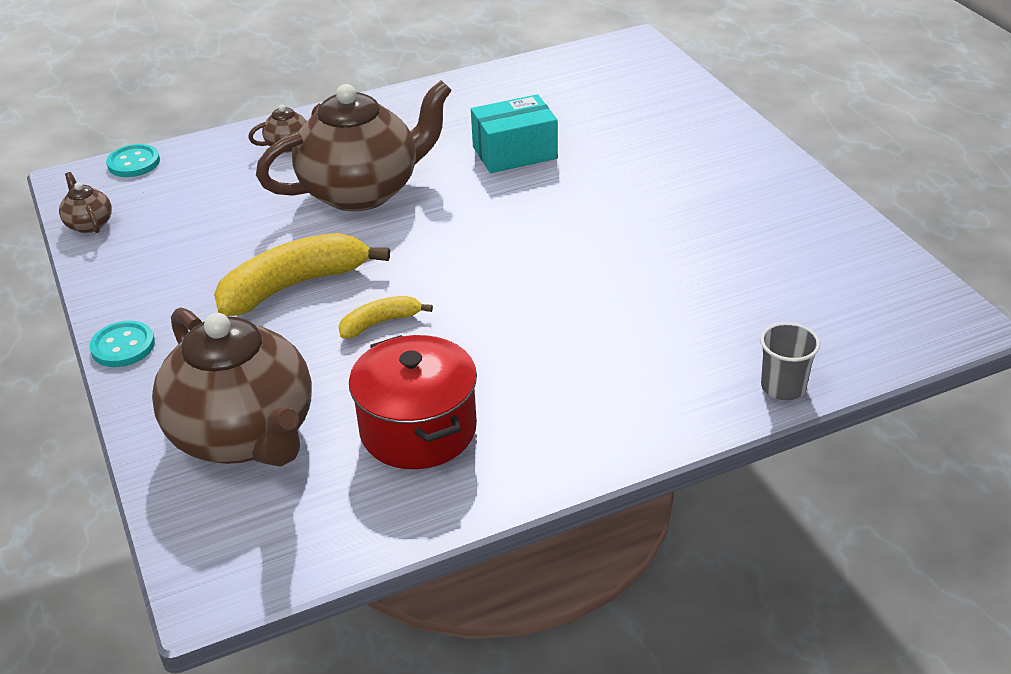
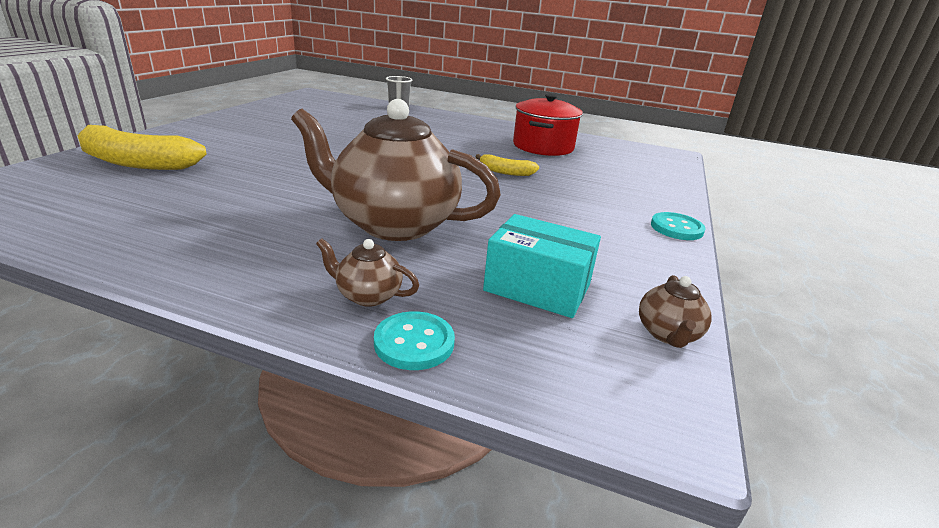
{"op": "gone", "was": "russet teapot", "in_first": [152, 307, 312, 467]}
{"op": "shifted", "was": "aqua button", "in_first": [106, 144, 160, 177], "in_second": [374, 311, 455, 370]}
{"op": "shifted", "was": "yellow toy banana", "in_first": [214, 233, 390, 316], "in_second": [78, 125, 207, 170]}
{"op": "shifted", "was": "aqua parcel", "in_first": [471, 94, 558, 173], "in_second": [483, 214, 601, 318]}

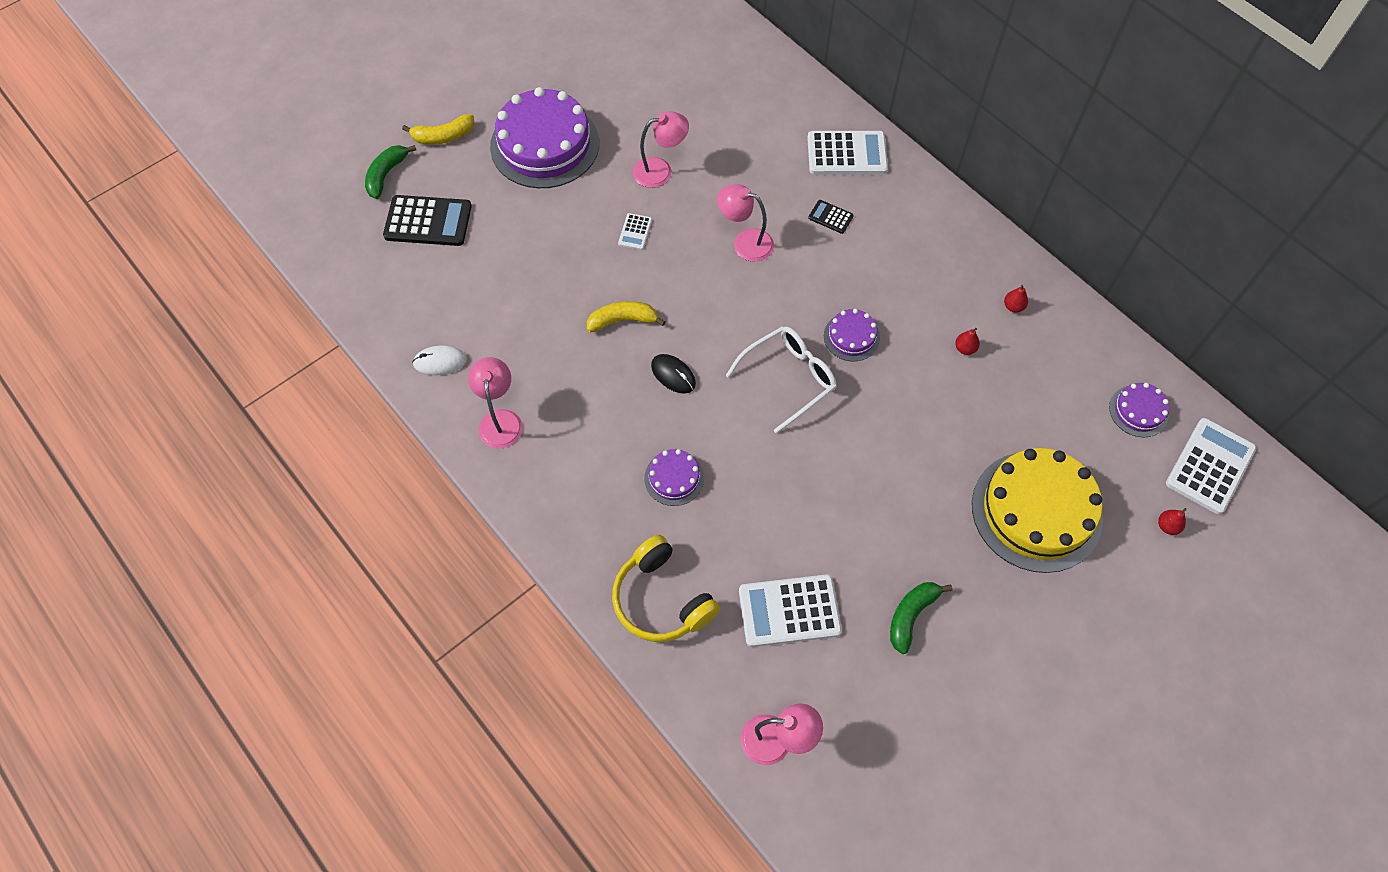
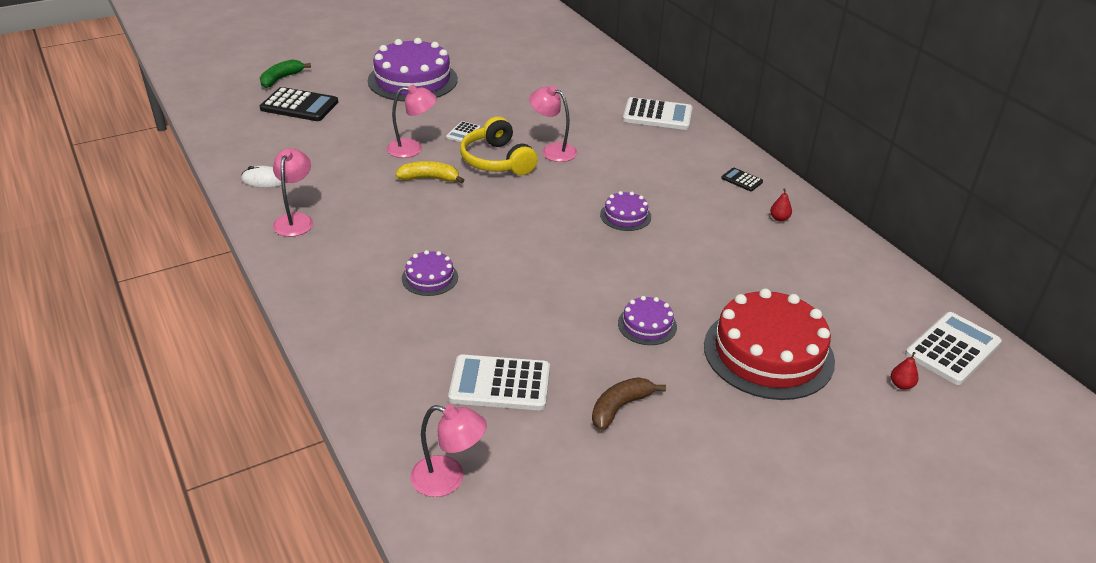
{"op": "gone", "was": "yellow toy banana", "in_first": [402, 114, 474, 145]}
{"op": "gone", "was": "ebony computer mouse", "in_first": [651, 354, 696, 394]}
{"op": "gone", "was": "snow-white glasses", "in_first": [726, 326, 837, 434]}
{"op": "gone", "was": "scarlet toy pear", "in_first": [955, 328, 980, 355]}
{"op": "shifted", "was": "yellow headset", "in_first": [612, 535, 720, 642], "in_second": [460, 116, 538, 175]}
{"op": "shifted", "was": "rose-pink reading lamp", "in_first": [633, 111, 689, 188], "in_second": [387, 85, 437, 158]}
{"op": "shifted", "was": "ebony pocket calculator", "in_first": [808, 200, 854, 234], "in_second": [721, 168, 763, 191]}
{"op": "shifted", "was": "royal purple gateau", "in_first": [1109, 383, 1169, 437], "in_second": [618, 296, 677, 345]}
{"op": "repainted", "was": "emerald toy banana", "now": "russet toy banana", "in_first": [890, 582, 953, 654], "in_second": [592, 377, 666, 431]}
{"op": "repainted", "was": "yellow gateau", "now": "scarlet gateau", "in_first": [972, 448, 1103, 573], "in_second": [704, 288, 835, 400]}

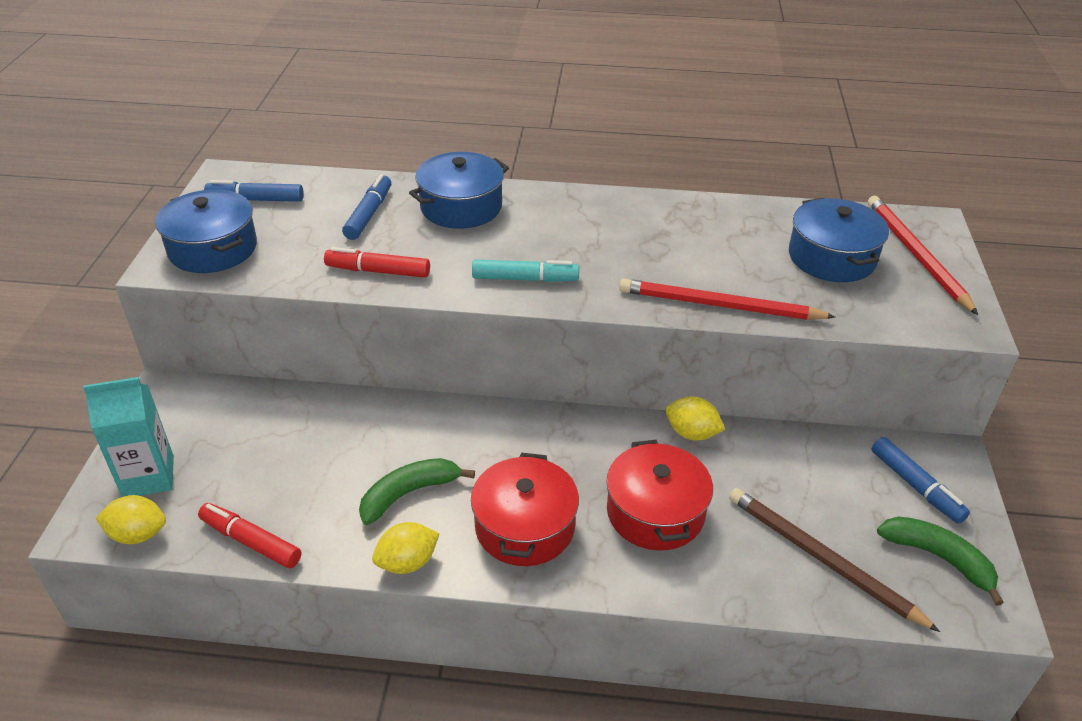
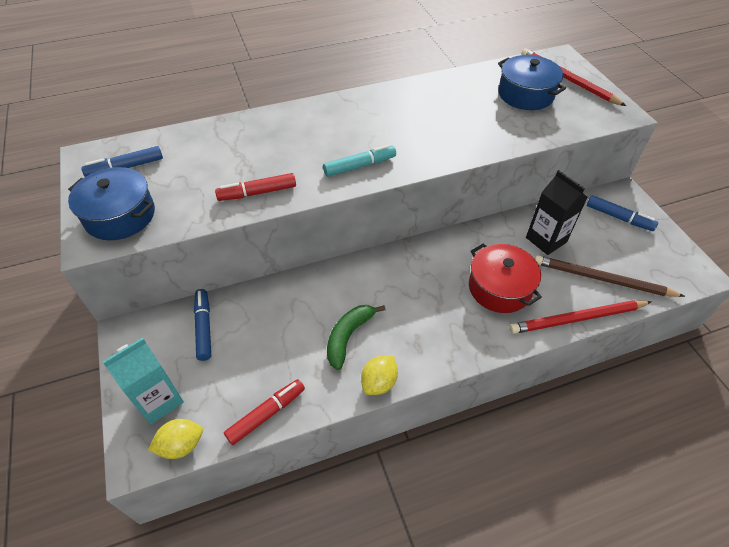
{"op": "gone", "was": "blue pot", "in_first": [409, 152, 509, 229]}
{"op": "gone", "was": "scarlet pot", "in_first": [471, 453, 579, 566]}
{"op": "gone", "was": "yellow citrus fruit", "in_first": [666, 397, 725, 440]}
{"op": "gone", "was": "emerald toy banana", "in_first": [877, 516, 1004, 606]}
{"op": "new", "now": "ebony carton", "in_second": [526, 170, 588, 255]}
{"op": "shifted", "was": "blue felt pen", "in_first": [342, 174, 391, 240], "in_second": [194, 289, 211, 361]}
{"op": "shifted", "was": "scarlet pencil", "in_first": [619, 279, 836, 320], "in_second": [509, 300, 651, 334]}
{"op": "rotated", "was": "scarlet felt pen", "in_first": [198, 503, 301, 568], "in_second": [224, 379, 305, 445], "clockwise": 135}

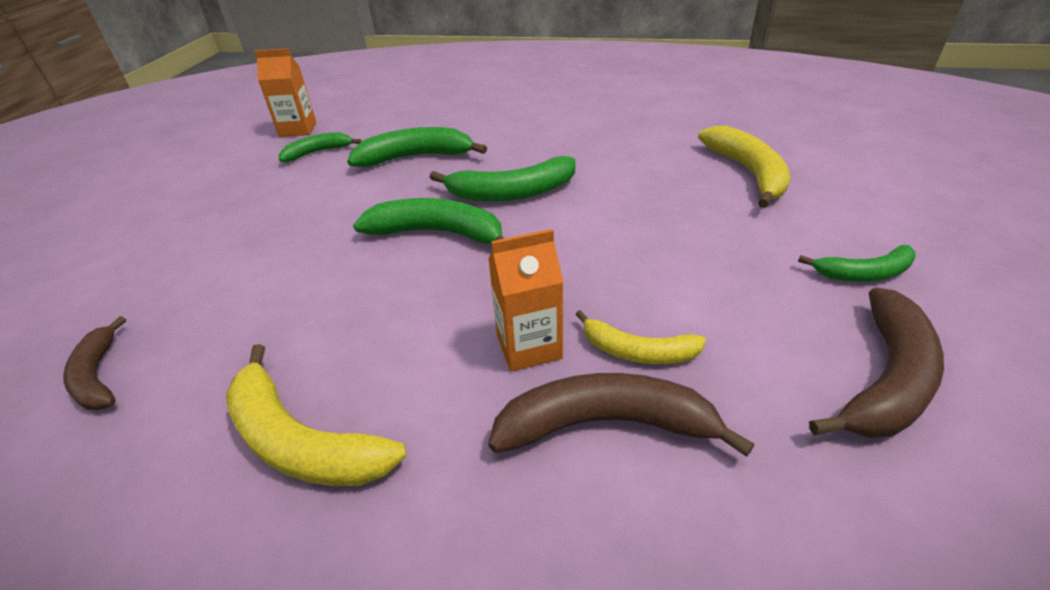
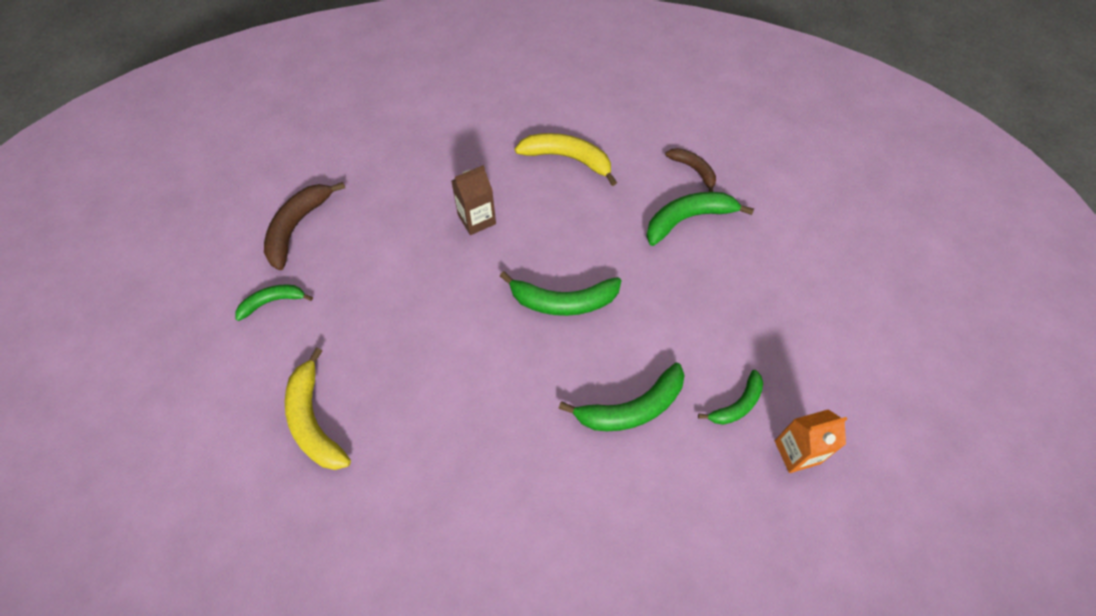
{"op": "gone", "was": "russet toy banana", "in_first": [488, 373, 754, 457]}
{"op": "gone", "was": "yellow toy banana", "in_first": [575, 310, 706, 364]}
{"op": "shifted", "was": "emerald toy banana", "in_first": [429, 156, 575, 202], "in_second": [646, 192, 754, 246]}
{"op": "repainted", "was": "orange-coloured carton", "now": "russet carton", "in_first": [488, 229, 563, 372], "in_second": [451, 165, 496, 235]}

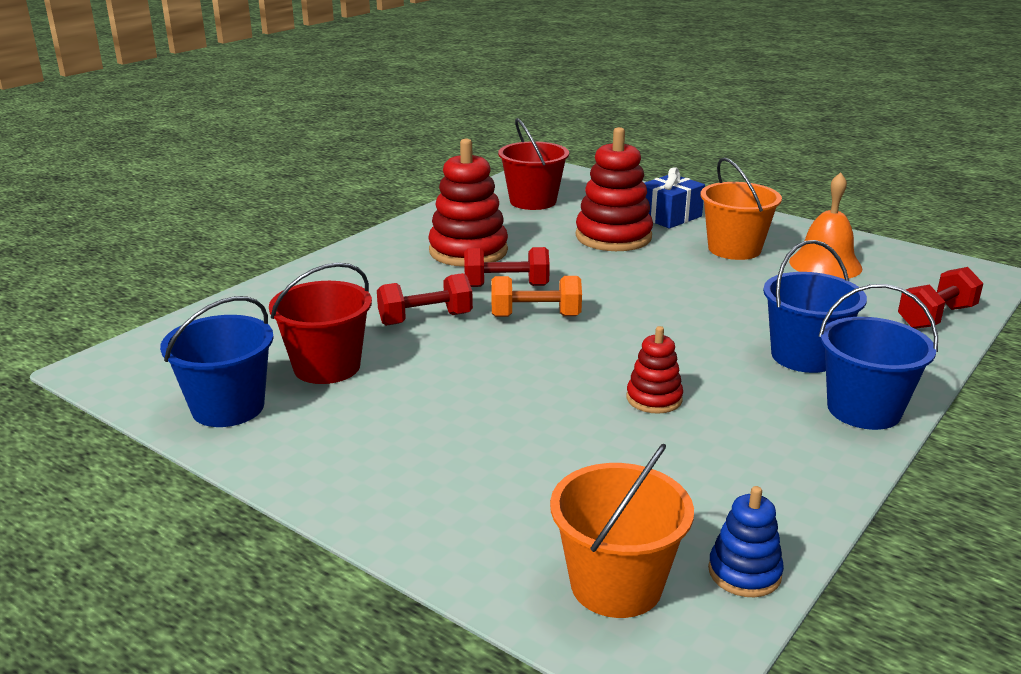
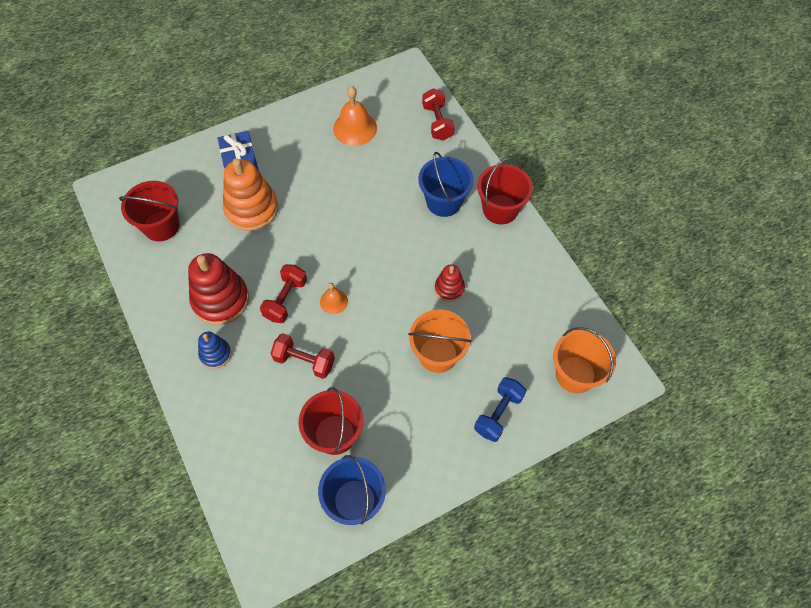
{"op": "new", "now": "blue hand weight", "in_second": [474, 377, 526, 442]}
{"op": "shifted", "was": "orange-coloured bucket", "in_first": [700, 158, 782, 260], "in_second": [408, 309, 472, 373]}
{"op": "shifted", "was": "blue stacking rings", "in_first": [708, 486, 784, 597], "in_second": [198, 332, 231, 369]}
{"op": "swapped", "was": "orange-coloured hand weight", "now": "orange-coloured bell", "in_first": [491, 276, 582, 317], "in_second": [320, 283, 348, 314]}
{"op": "repainted", "was": "scarlet stacking rings", "now": "orange-coloured stacking rings", "in_first": [576, 127, 653, 251], "in_second": [223, 158, 278, 231]}
{"op": "repainted", "was": "blue bucket", "now": "scarlet bucket", "in_first": [819, 284, 938, 430], "in_second": [477, 158, 533, 224]}
{"op": "rotated", "was": "scarlet hand weight", "in_first": [377, 273, 473, 326], "in_second": [271, 333, 335, 379], "clockwise": -75}

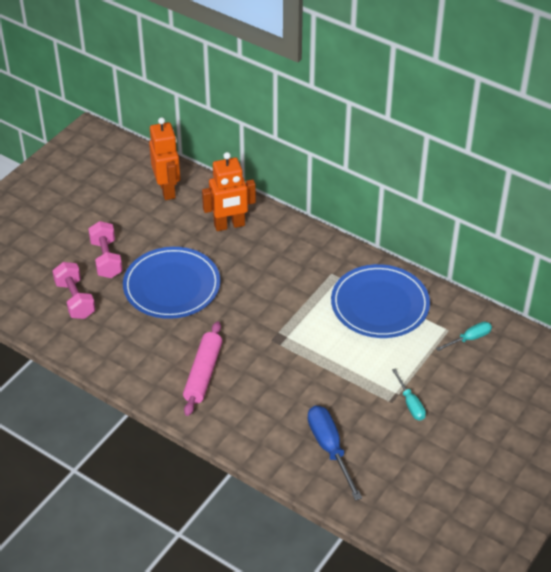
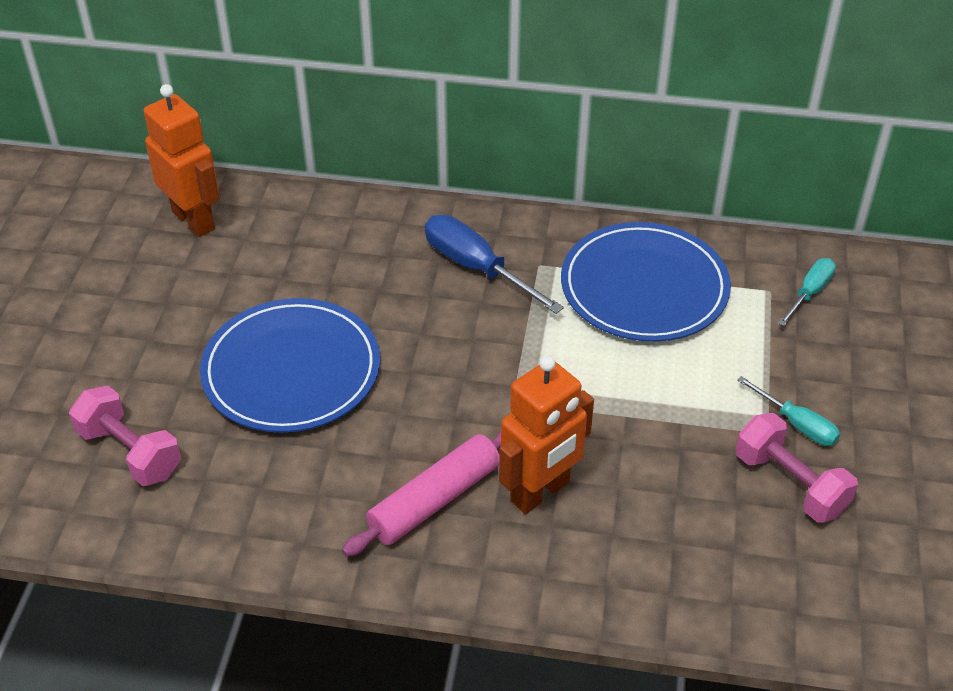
{"op": "shifted", "was": "rose-pink hand weight", "in_first": [88, 221, 123, 278], "in_second": [735, 413, 858, 523]}
{"op": "shifted", "was": "orange-coloured toy robot", "in_first": [202, 152, 256, 231], "in_second": [499, 356, 594, 514]}
{"op": "shifted", "was": "blue flat screwdriver", "in_first": [308, 406, 362, 501], "in_second": [425, 215, 564, 314]}
{"op": "rotated", "was": "rose-pink pastry roller", "in_first": [183, 321, 223, 416], "in_second": [342, 431, 501, 557], "clockwise": 60}

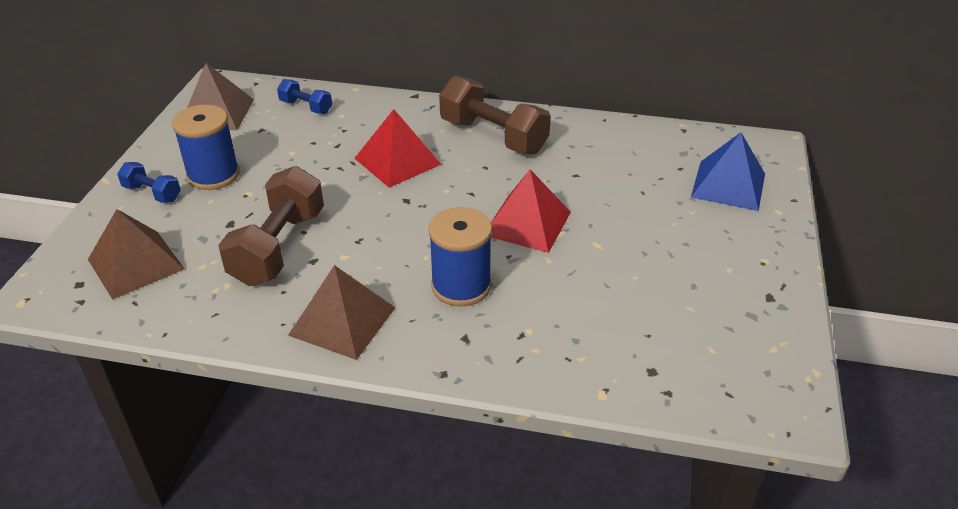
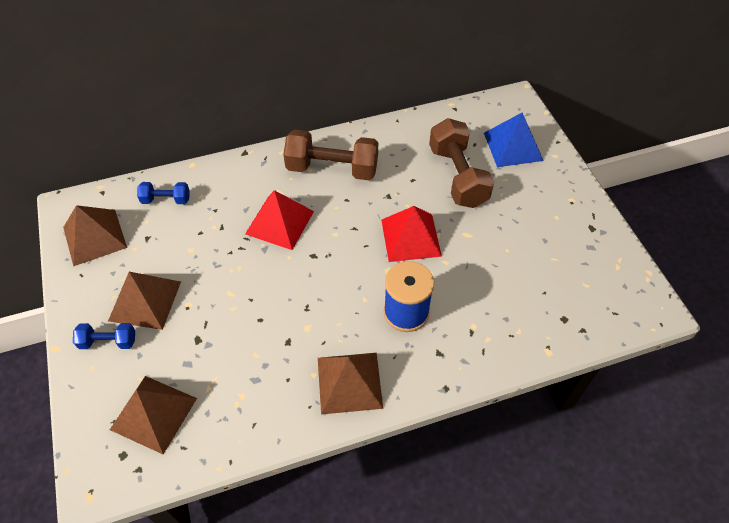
{"op": "shifted", "was": "russet hand weight", "in_first": [218, 166, 324, 286], "in_second": [429, 118, 494, 208]}
{"op": "swapped", "was": "blue spool", "now": "russet pyramid shape", "in_first": [172, 105, 239, 190], "in_second": [108, 272, 181, 330]}

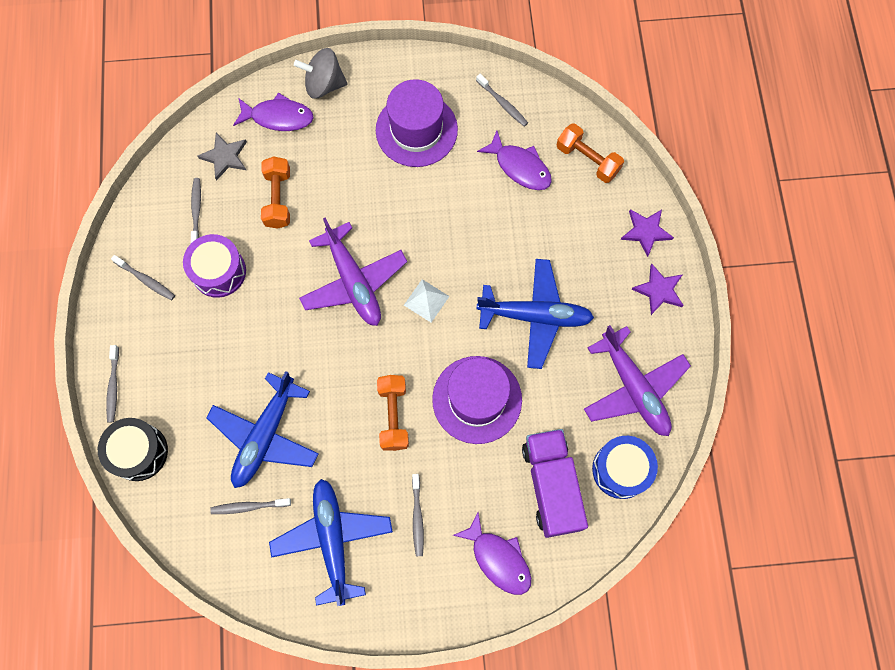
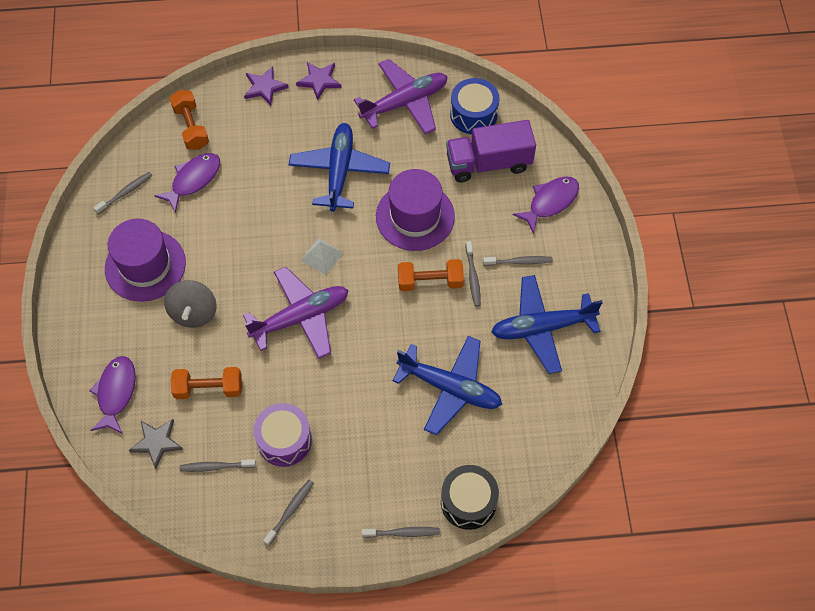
{"op": "shifted", "was": "ash-grey toothbrush", "in_first": [210, 498, 291, 514], "in_second": [466, 241, 481, 307]}
{"op": "shifted", "was": "ash-grey whirligig", "in_first": [294, 48, 348, 99], "in_second": [164, 280, 217, 328]}
{"op": "rotated", "was": "orange-coloured hand weight", "in_first": [556, 123, 624, 183], "in_second": [169, 90, 209, 150], "clockwise": -60}

